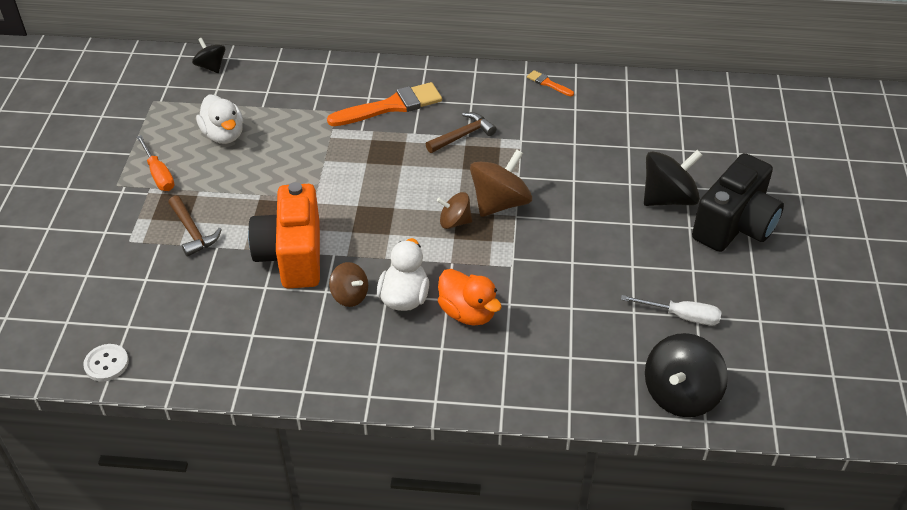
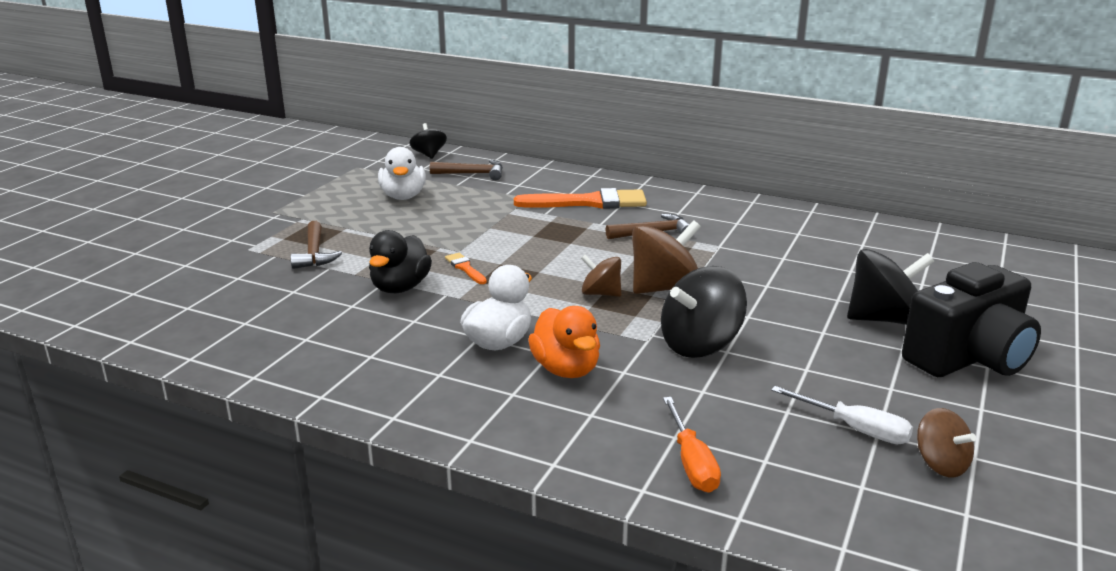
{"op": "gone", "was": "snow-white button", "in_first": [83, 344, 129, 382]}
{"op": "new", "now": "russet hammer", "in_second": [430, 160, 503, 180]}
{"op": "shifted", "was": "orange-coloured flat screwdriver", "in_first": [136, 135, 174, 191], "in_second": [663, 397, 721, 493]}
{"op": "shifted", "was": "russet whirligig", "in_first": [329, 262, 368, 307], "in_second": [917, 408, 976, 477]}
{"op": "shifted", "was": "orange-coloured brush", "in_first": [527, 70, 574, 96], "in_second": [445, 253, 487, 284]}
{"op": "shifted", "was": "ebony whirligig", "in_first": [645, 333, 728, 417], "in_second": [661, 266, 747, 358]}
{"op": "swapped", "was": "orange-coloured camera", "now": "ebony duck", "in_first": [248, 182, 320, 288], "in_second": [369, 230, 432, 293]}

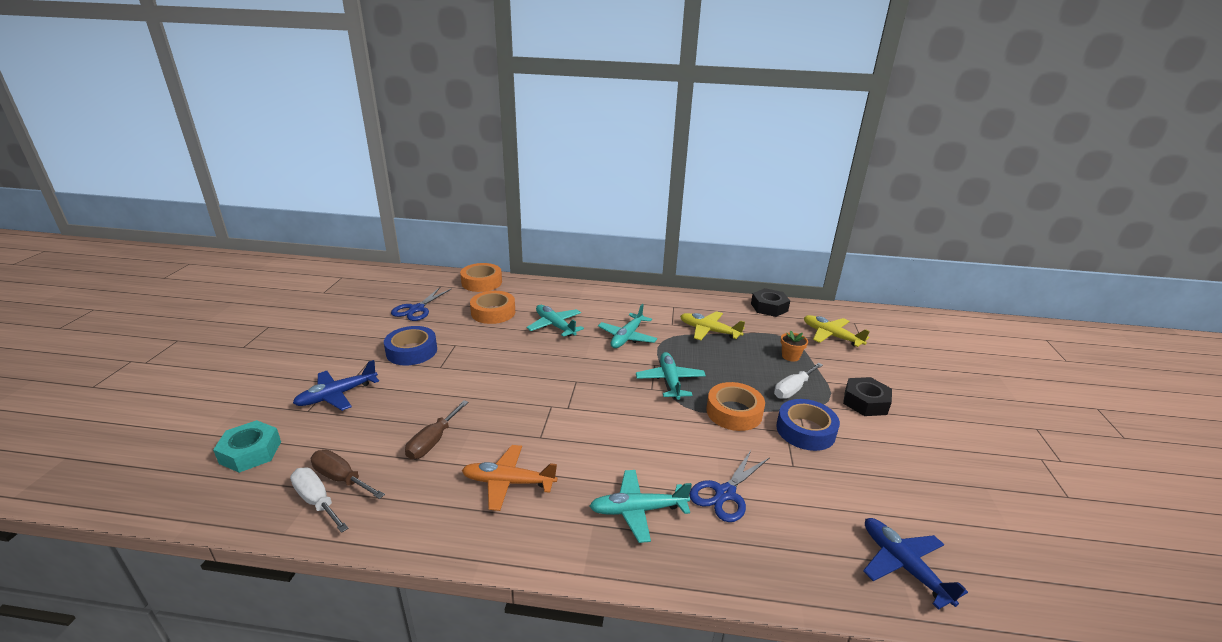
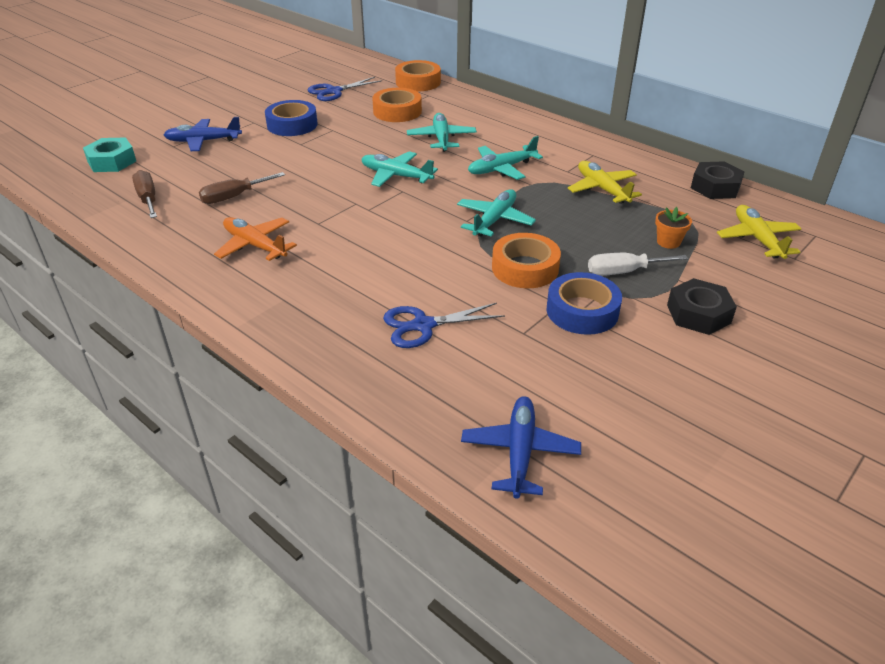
{"op": "gone", "was": "snow-white flat screwdriver", "in_first": [290, 467, 349, 533]}
{"op": "shifted", "was": "aqua plane", "in_first": [589, 470, 692, 543], "in_second": [361, 151, 438, 187]}

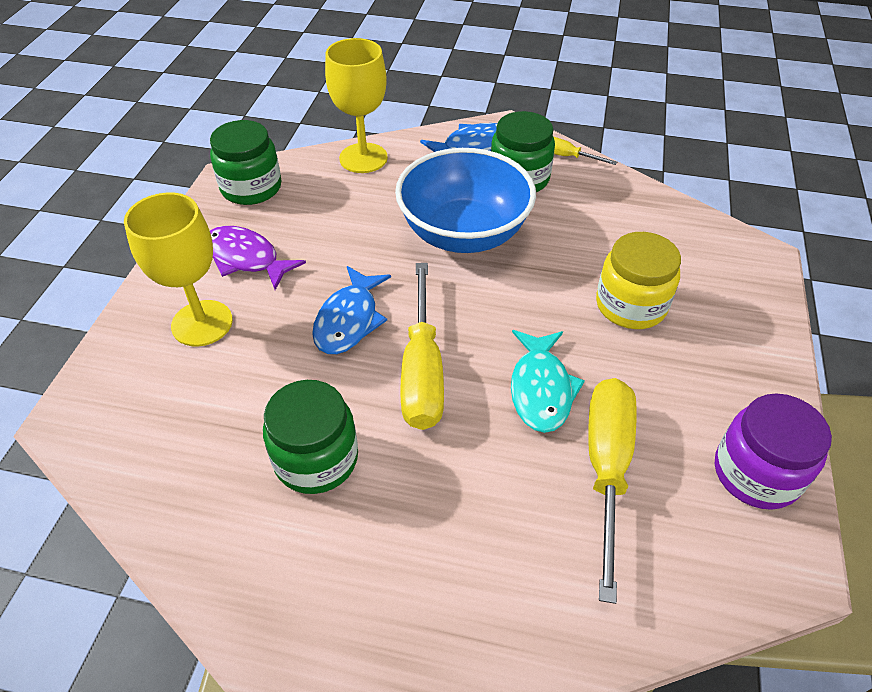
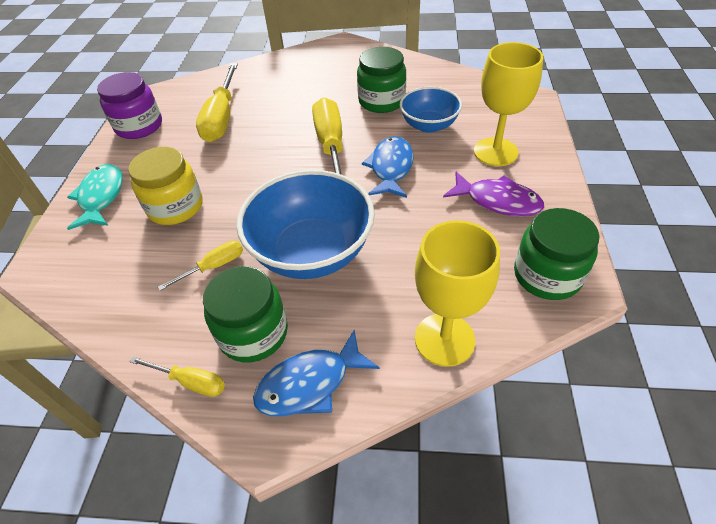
{"op": "new", "now": "yellow flat screwdriver", "in_second": [158, 241, 243, 291]}
{"op": "new", "now": "blue deep dish", "in_second": [400, 87, 462, 133]}
{"op": "shifted", "was": "aqua fish", "in_first": [511, 330, 585, 433], "in_second": [67, 164, 123, 230]}

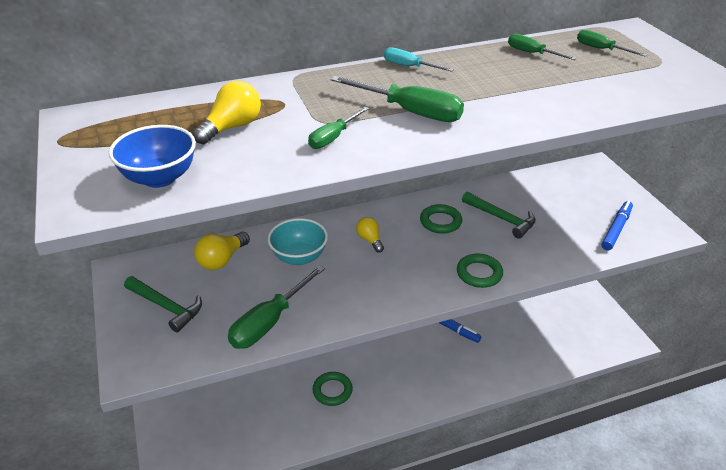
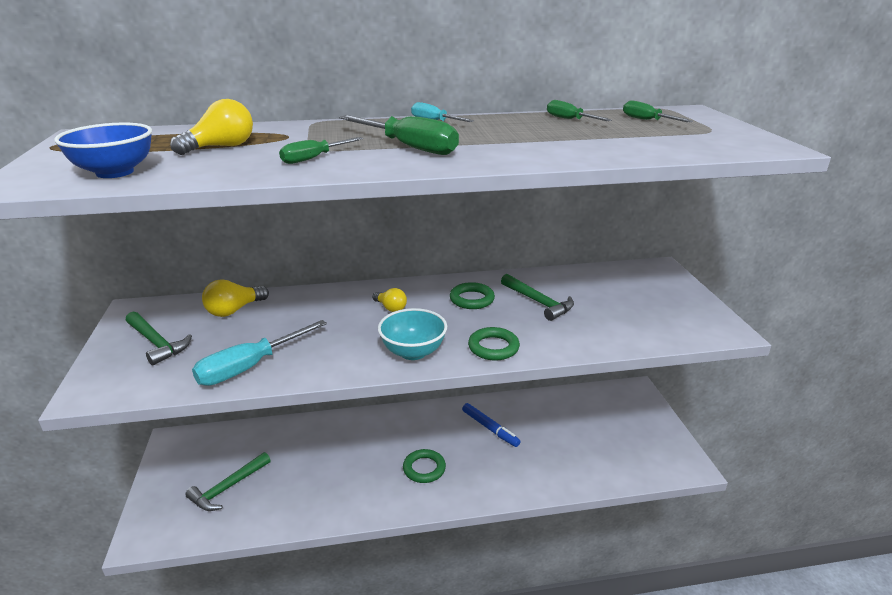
{"op": "gone", "was": "blue felt pen", "in_first": [601, 201, 633, 251]}
{"op": "new", "now": "emerald hammer", "in_second": [185, 452, 271, 511]}
{"op": "shifted", "was": "aqua deep dish", "in_first": [268, 218, 328, 265], "in_second": [378, 308, 447, 360]}
{"op": "shifted", "was": "emerald hoop", "in_first": [312, 372, 353, 406], "in_second": [403, 449, 446, 483]}
{"op": "repainted", "was": "emerald flat screwdriver", "now": "aqua flat screwdriver", "in_first": [228, 265, 325, 349], "in_second": [192, 320, 327, 386]}
{"op": "rotated", "was": "yellow lightbulb", "in_first": [356, 217, 384, 253], "in_second": [372, 288, 407, 312], "clockwise": 150}

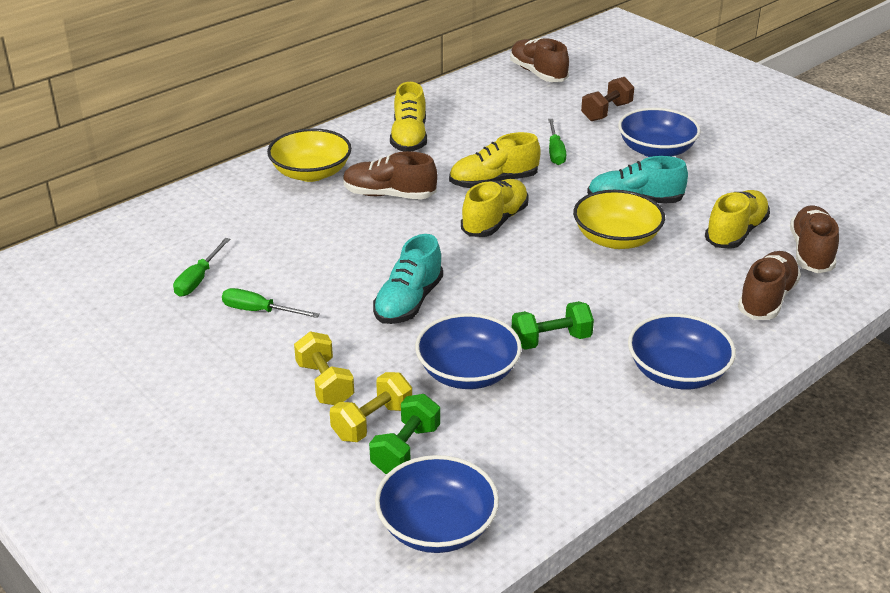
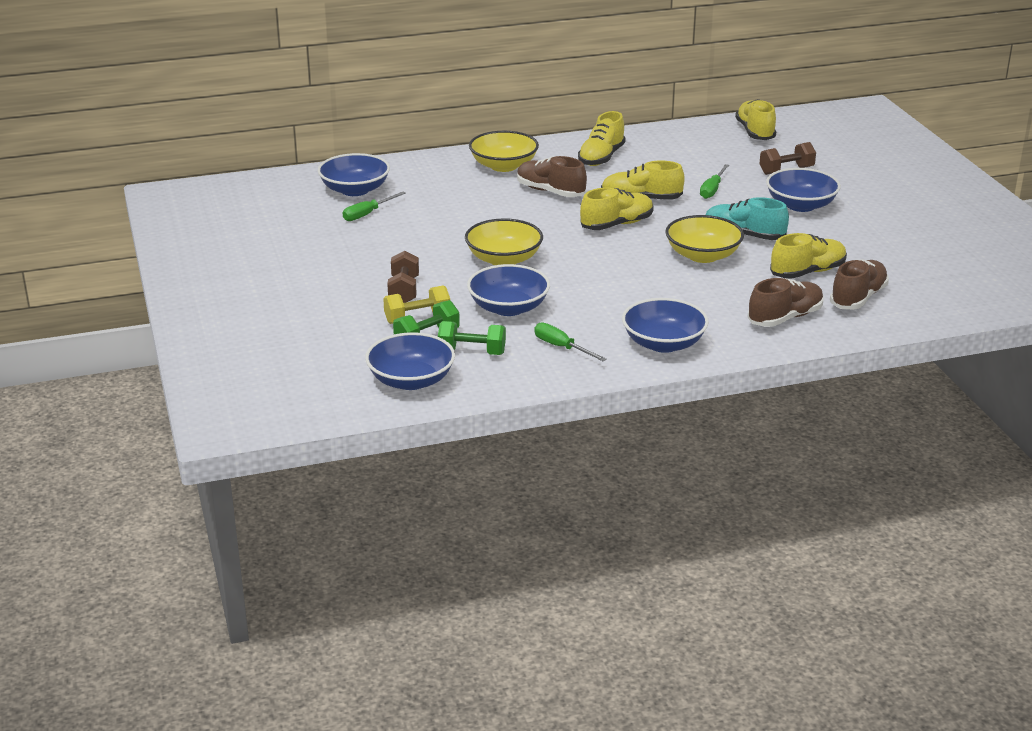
{"op": "new", "now": "blue deep dish", "in_second": [318, 153, 390, 196]}
{"op": "shifted", "was": "emerald flat screwdriver", "in_first": [222, 288, 320, 318], "in_second": [534, 322, 607, 361]}
{"op": "shifted", "was": "emerald hand weight", "in_first": [512, 301, 594, 350], "in_second": [438, 321, 506, 355]}
{"op": "swapped", "was": "aqua shoe", "now": "yellow deep dish", "in_first": [373, 234, 443, 324], "in_second": [465, 218, 543, 265]}
{"op": "repainted", "was": "yellow hand weight", "now": "russet hand weight", "in_first": [294, 331, 354, 405], "in_second": [387, 251, 419, 303]}
{"op": "repainted", "was": "russet shoe", "now": "yellow shoe", "in_first": [510, 38, 569, 82], "in_second": [735, 99, 776, 140]}

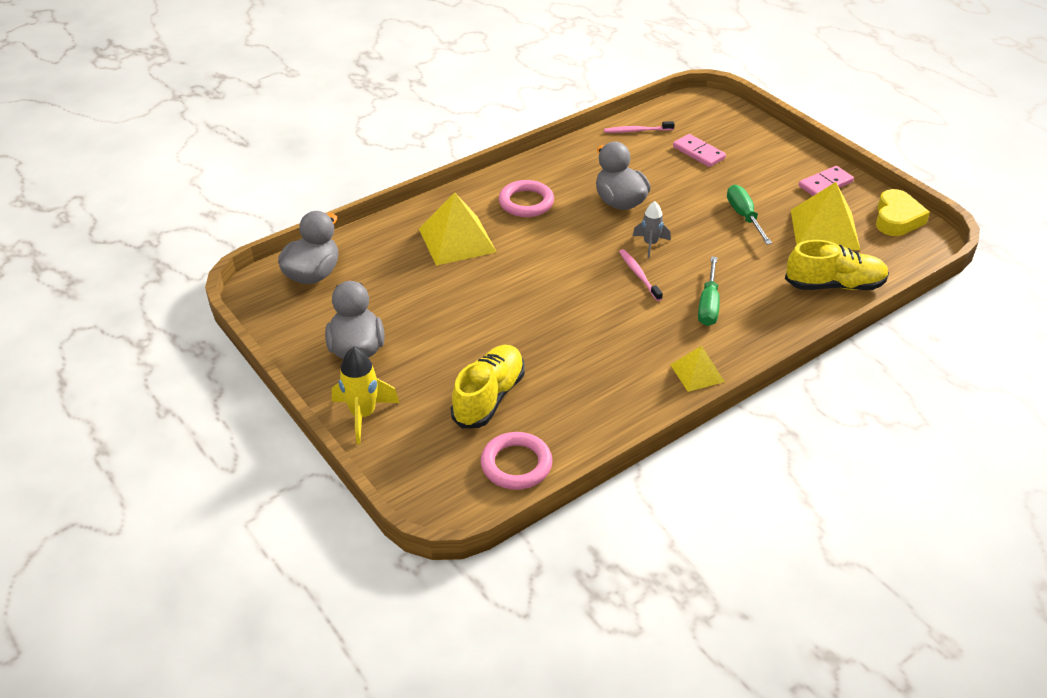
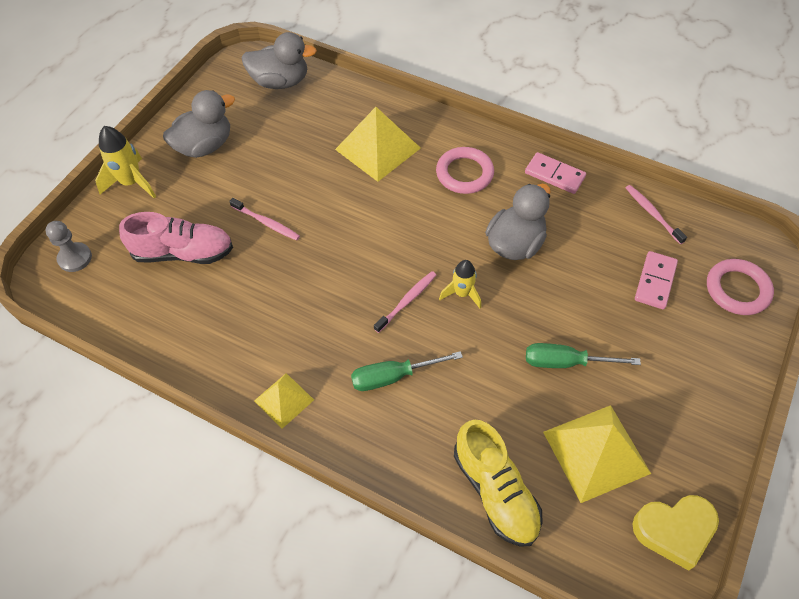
{"op": "new", "now": "ash-grey chess pawn", "in_second": [46, 221, 92, 272]}
{"op": "new", "now": "rose-pink toothbrush", "in_second": [229, 198, 300, 241]}
{"op": "shifted", "was": "rose-pink hoop", "in_first": [481, 432, 553, 490], "in_second": [707, 259, 774, 315]}
{"op": "shifted", "was": "rose-pink domino tile", "in_first": [799, 166, 854, 196], "in_second": [525, 152, 586, 194]}
{"op": "repainted", "was": "yellow shoe", "now": "rose-pink shoe", "in_first": [451, 345, 524, 428], "in_second": [119, 212, 233, 264]}
{"op": "repainted", "was": "ash-grey spaceship", "now": "yellow spaceship", "in_first": [633, 201, 671, 258], "in_second": [439, 260, 481, 308]}
{"op": "rotated", "was": "emerald flat screwdriver", "in_first": [727, 185, 772, 245], "in_second": [526, 343, 641, 368], "clockwise": -135}

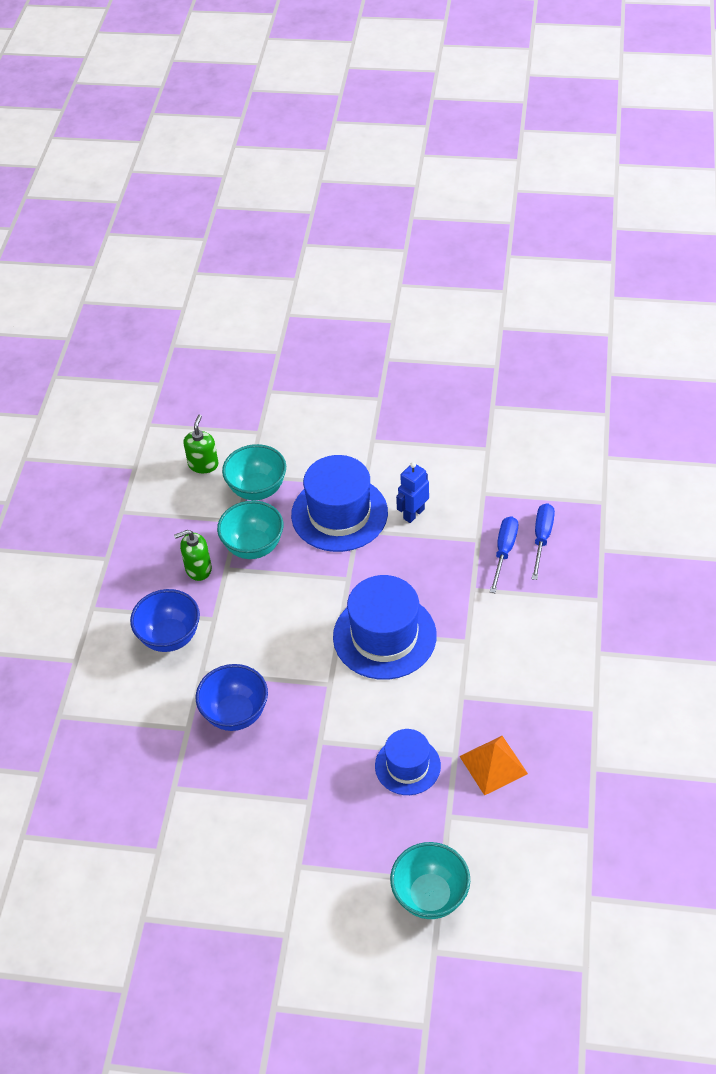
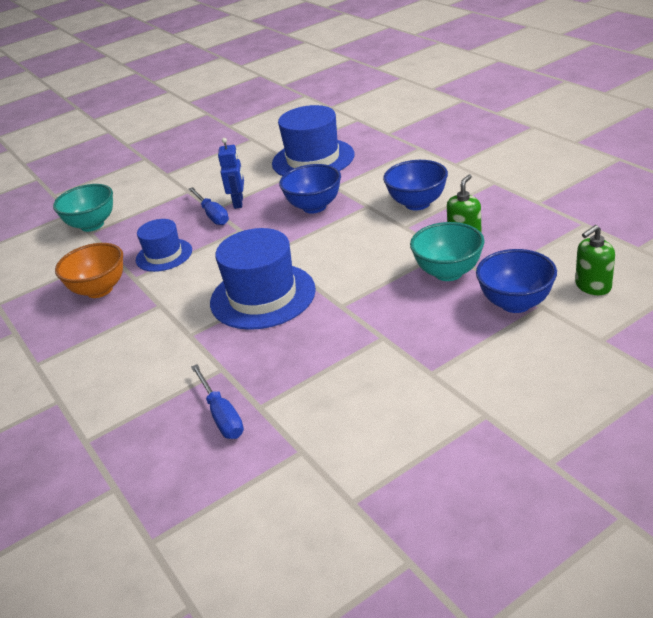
{"op": "shifted", "was": "blue top hat", "in_first": [291, 455, 388, 552], "in_second": [272, 105, 355, 176]}
{"op": "shifted", "was": "blue toy robot", "in_first": [396, 462, 429, 523], "in_second": [218, 138, 244, 209]}
{"op": "shifted", "was": "blue flat screwdriver", "in_first": [532, 503, 555, 580], "in_second": [188, 187, 229, 225]}
{"op": "swapped", "was": "orange-coloured pyramid shape", "now": "orange-coloured deep dish", "in_first": [459, 736, 528, 796], "in_second": [55, 243, 123, 298]}
{"op": "repainted", "was": "aqua deep dish", "now": "blue deep dish", "in_first": [222, 444, 286, 500], "in_second": [476, 249, 557, 313]}
{"op": "rotated", "was": "emerald soap pump", "in_first": [183, 415, 219, 473], "in_second": [575, 225, 615, 295], "clockwise": 90}

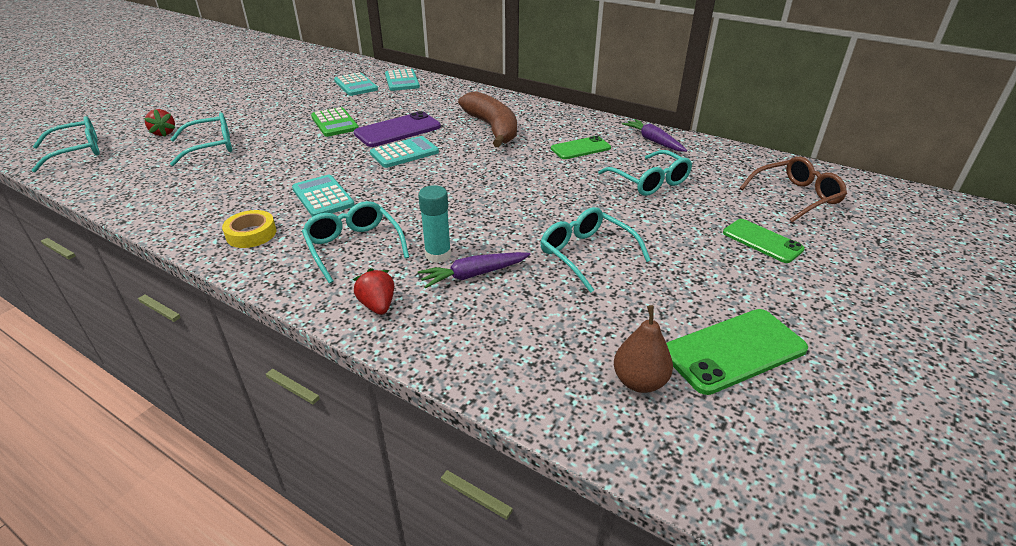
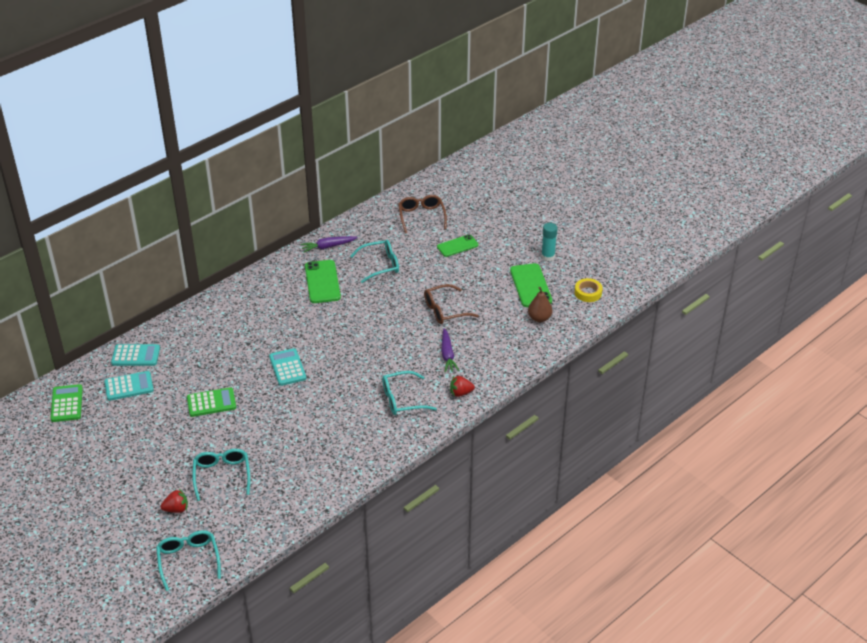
{"op": "gone", "was": "aqua pocket calculator", "in_first": [292, 175, 354, 217]}
{"op": "gone", "was": "royal purple mobile phone", "in_first": [354, 111, 441, 147]}
{"op": "gone", "was": "russet toy banana", "in_first": [458, 91, 517, 147]}
{"op": "new", "now": "emerald pocket calculator", "in_second": [51, 384, 83, 422]}
{"op": "shifted", "was": "yellow sticky tape", "in_first": [222, 210, 276, 248], "in_second": [575, 278, 603, 302]}
{"op": "shifted", "was": "aqua glue", "in_first": [418, 185, 451, 263], "in_second": [541, 223, 558, 261]}
{"op": "repainted", "was": "aqua glasses", "now": "russet glasses", "in_first": [540, 207, 651, 293], "in_second": [424, 284, 479, 324]}
{"op": "scaled", "was": "emerald mobile phone", "in_first": [551, 136, 611, 159], "in_second": [305, 260, 341, 303], "ratio": 1.51}

